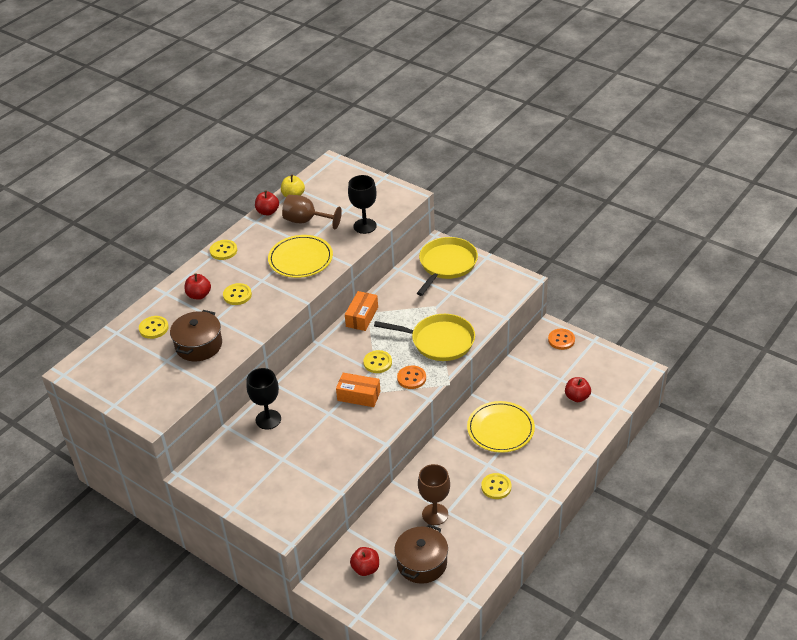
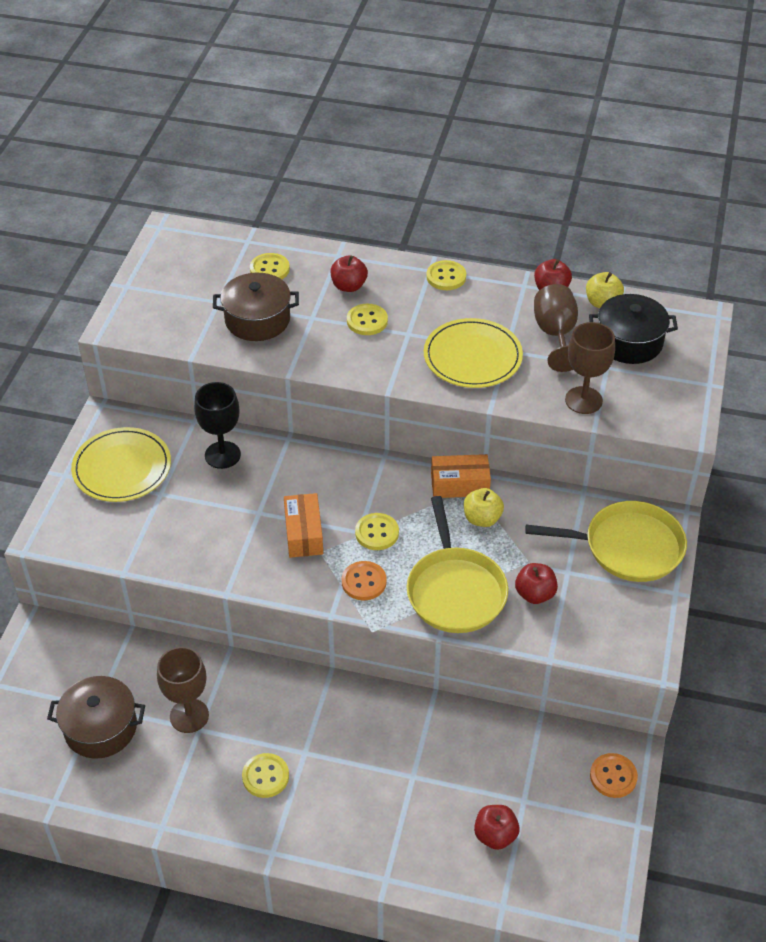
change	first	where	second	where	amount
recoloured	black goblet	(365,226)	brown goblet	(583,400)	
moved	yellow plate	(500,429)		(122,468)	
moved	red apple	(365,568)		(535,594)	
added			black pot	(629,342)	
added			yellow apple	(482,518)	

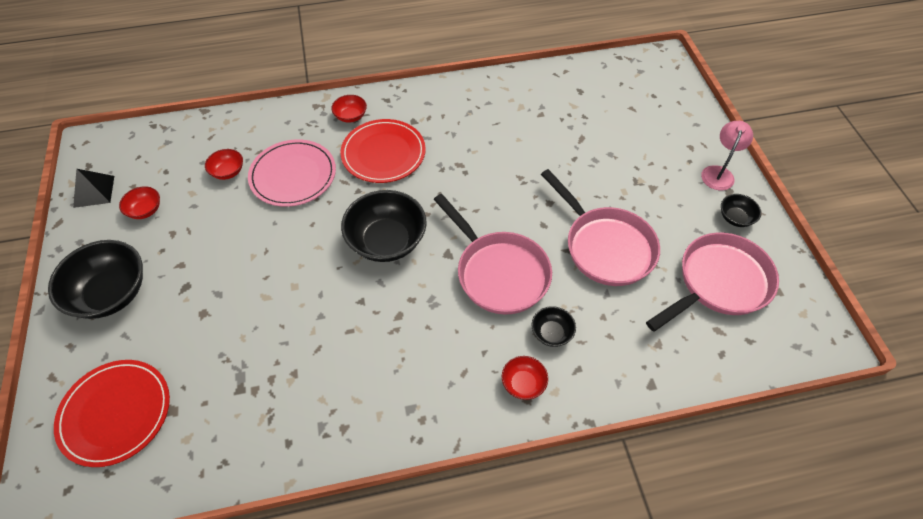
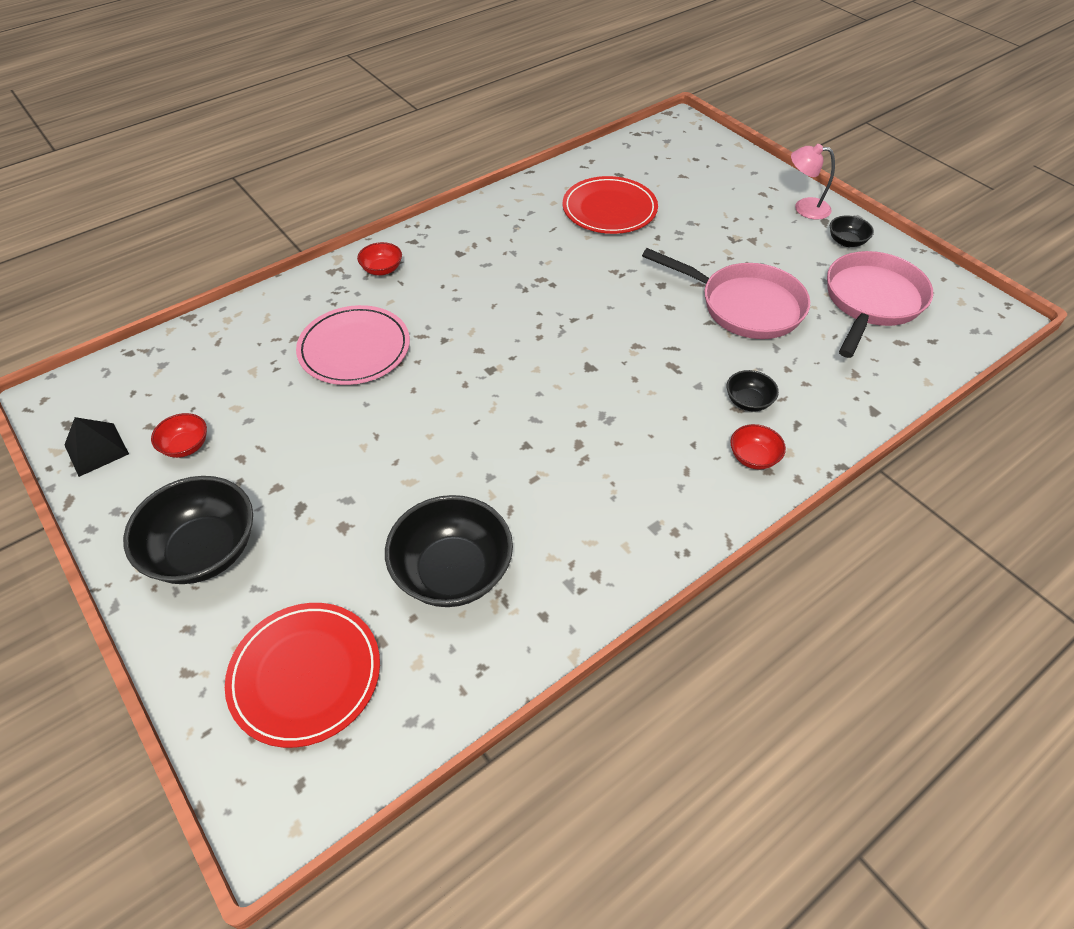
change	first	where	second	where	amount
moved	red plate	(383,153)		(609,209)	
turned	pink lamp	(719,173)		(804,208)	75 degrees counterclockwise
removed	red bowl	(228,172)			
moved	black bowl	(387,241)		(452,571)	
removed	pink pan	(499,273)			

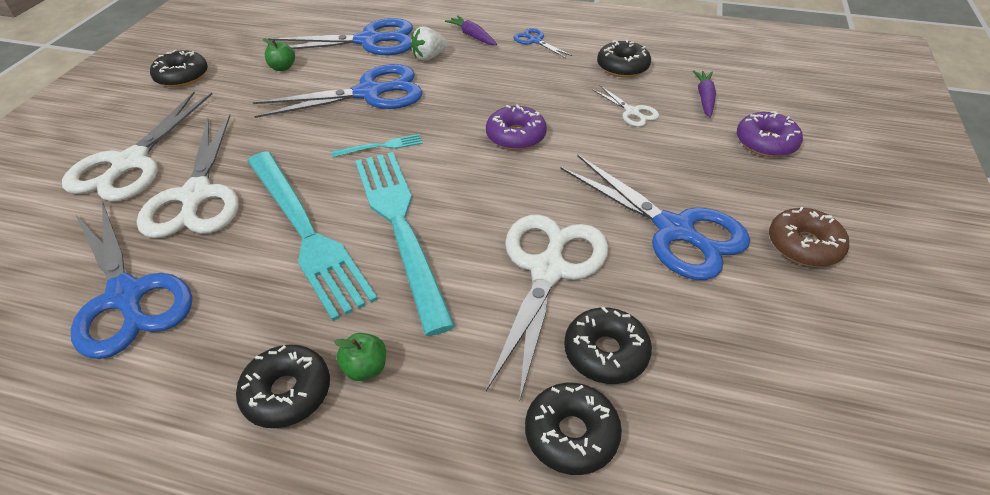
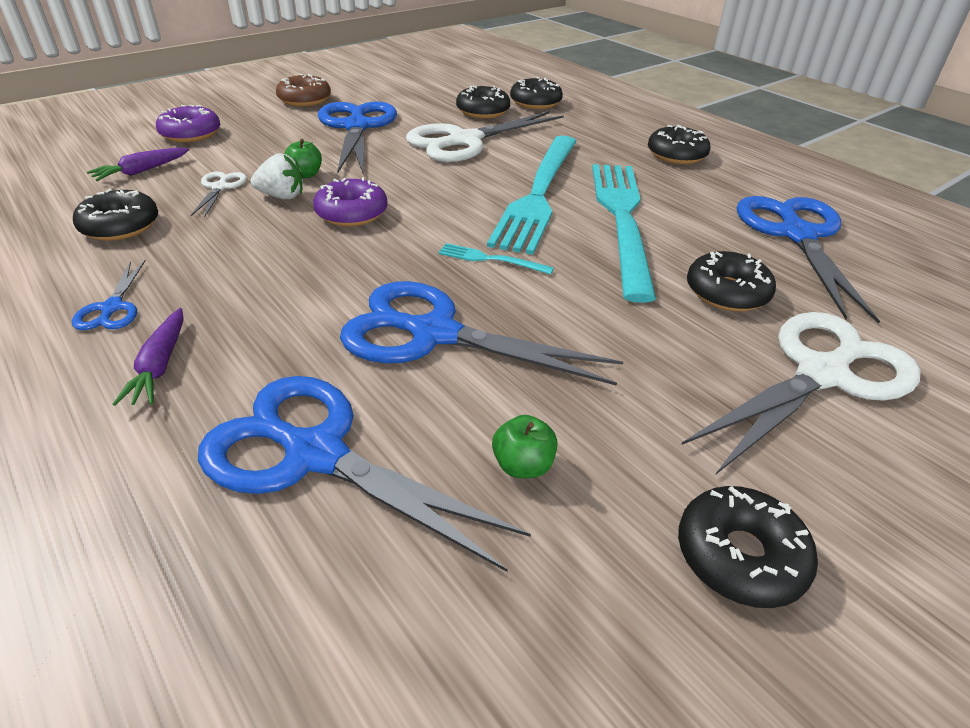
change	first	where	second	where	amount
moved	white strawberry	(429,57)		(282,196)	
replaced	white scissors	(196,196)	black donut	(726,292)	
moved	green apple	(365,368)		(305,175)	

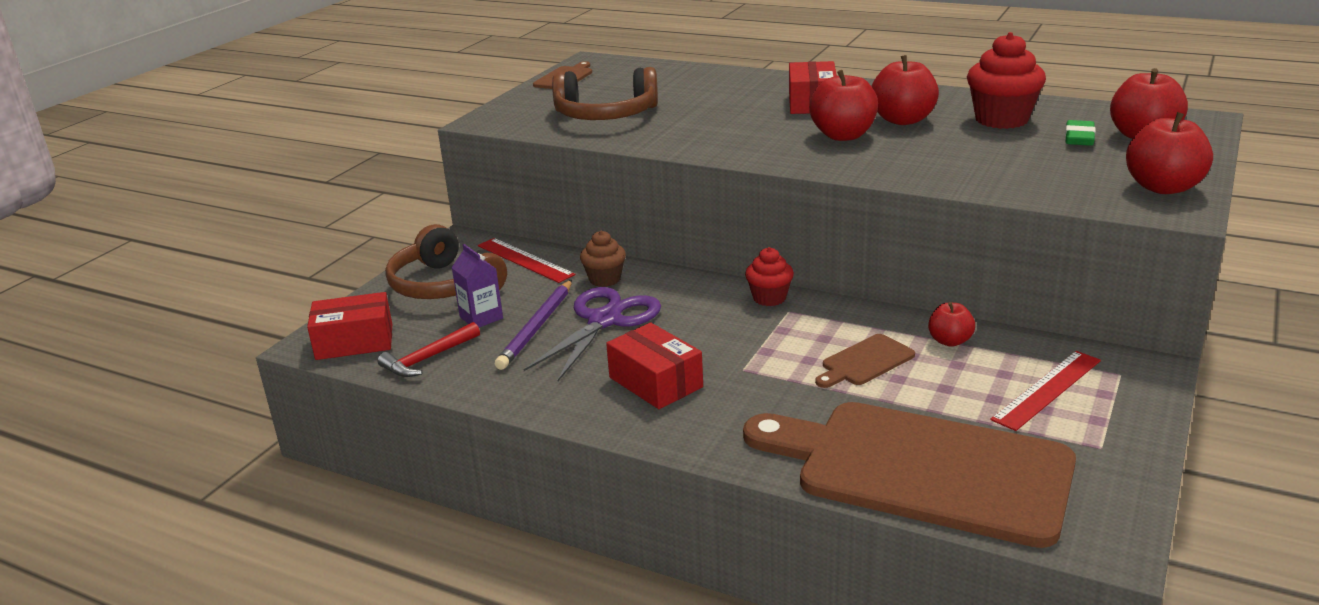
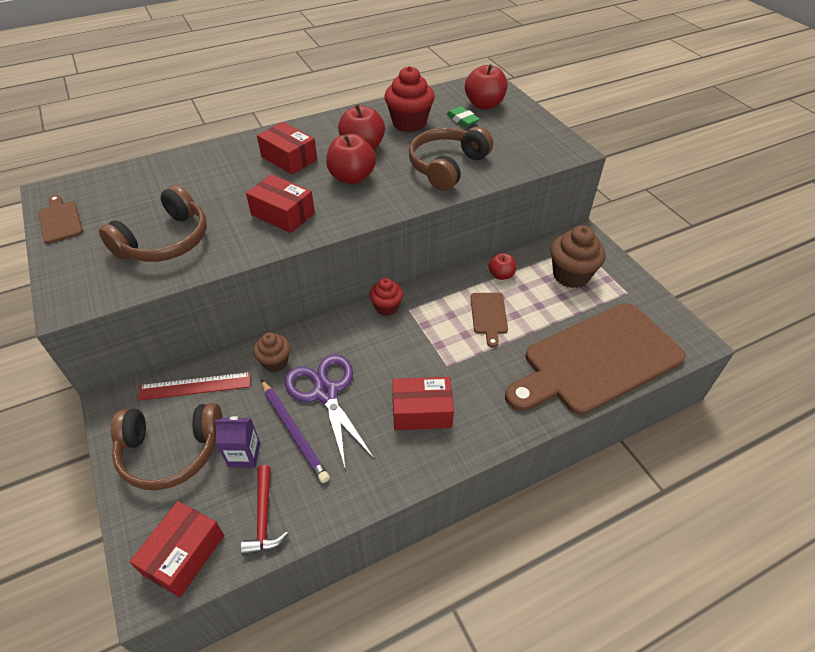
change	first	where	second	where	amount
removed	red apple	(1163,187)			
replaced	red ruler	(1047,389)	brown cupcake	(571,275)	
added			brown headphones	(447,166)	
added			red box	(283,214)	

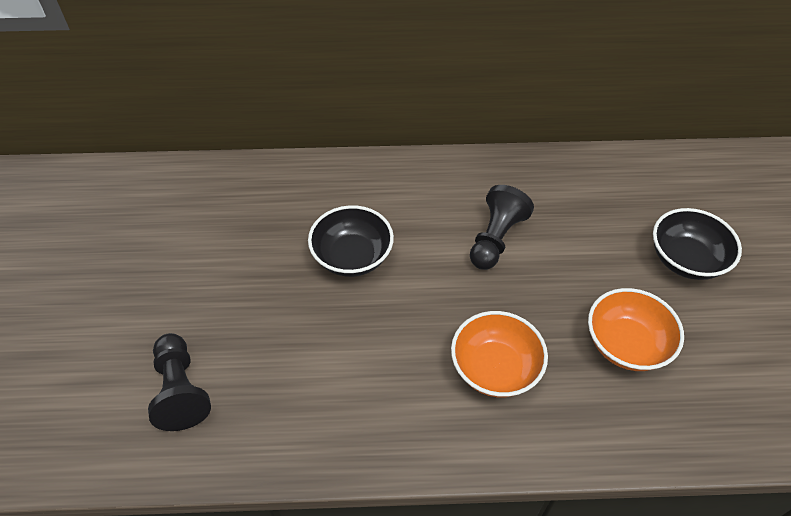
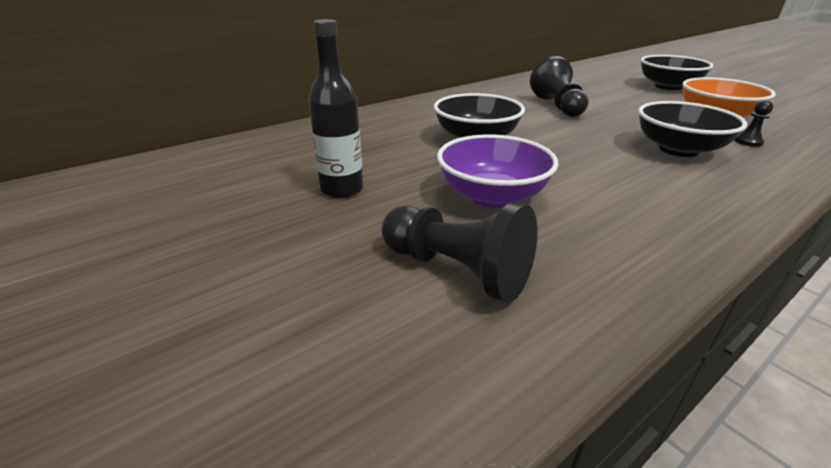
change	first	where	second	where	amount
recoloured	orange bowl	(495,368)	black bowl	(678,149)	
added			black bottle	(342,189)	
added			black pawn	(748,142)	
added			purple bowl	(492,196)	

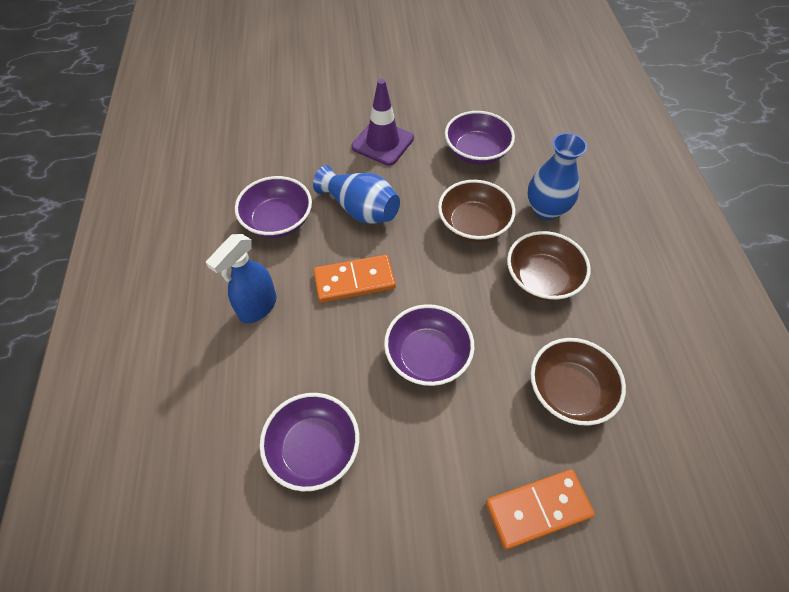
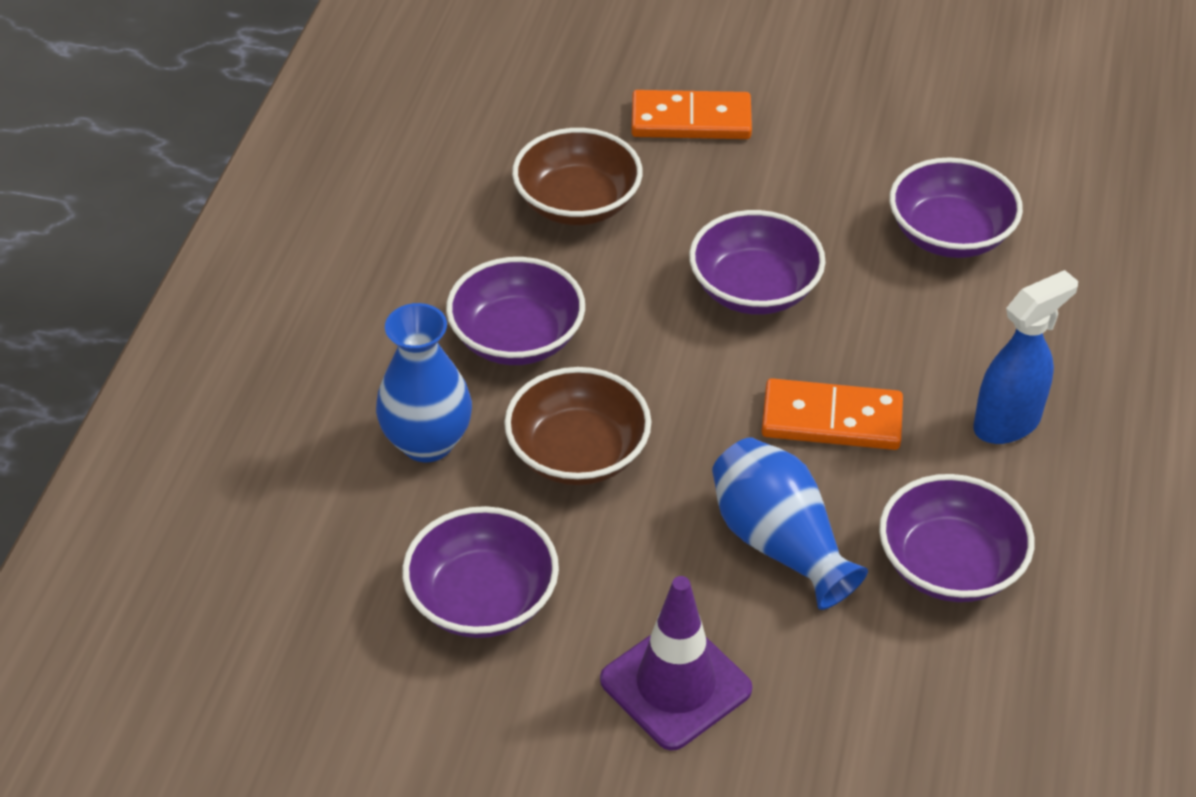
change	first	where	second	where	amount
recoloured	brown bowl	(542,279)	purple bowl	(517,338)	

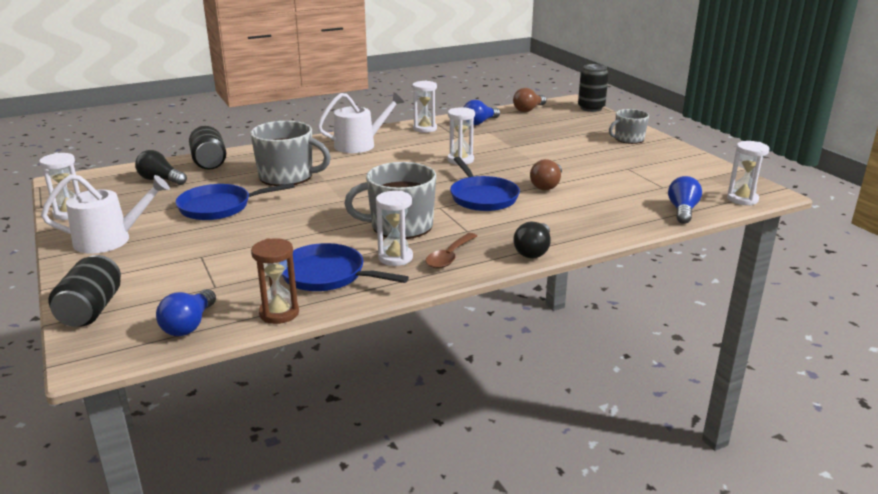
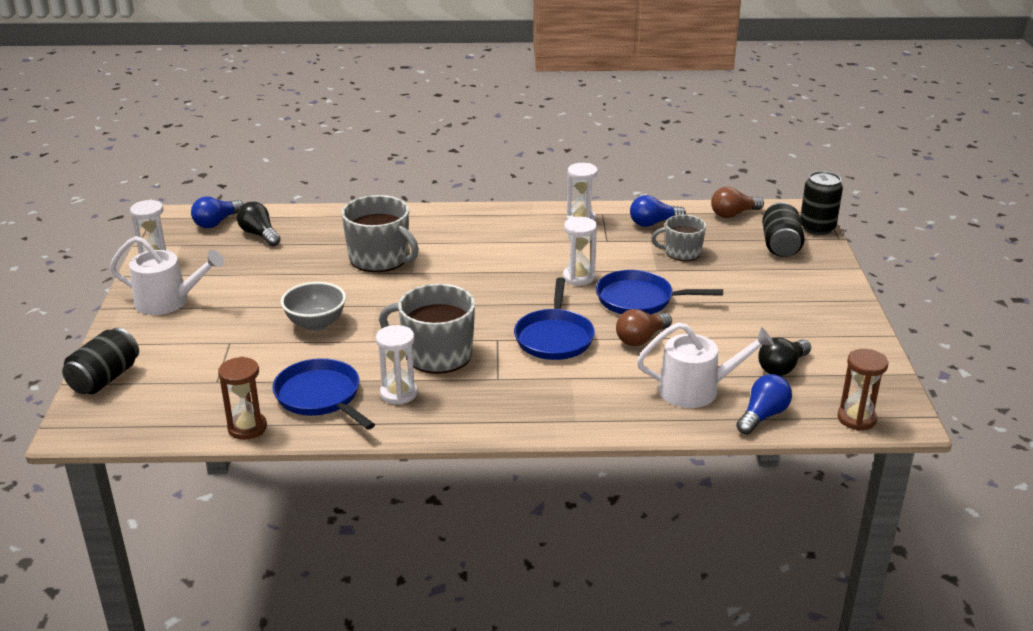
change	first	where	second	where	amount
moved	white watering can	(359,145)		(696,390)	
moved	grey mug	(628,139)		(682,252)	
moved	black can	(209,162)		(780,245)	
recoloured	white hourglass	(742,199)	brown hourglass	(856,419)	
moved	blue pan	(219,207)		(639,299)	
moved	black light bulb	(533,251)		(782,367)	
removed	brown spoon	(449,257)			
moved	blue light bulb	(189,325)		(217,222)	
added			grey bowl	(316,323)	

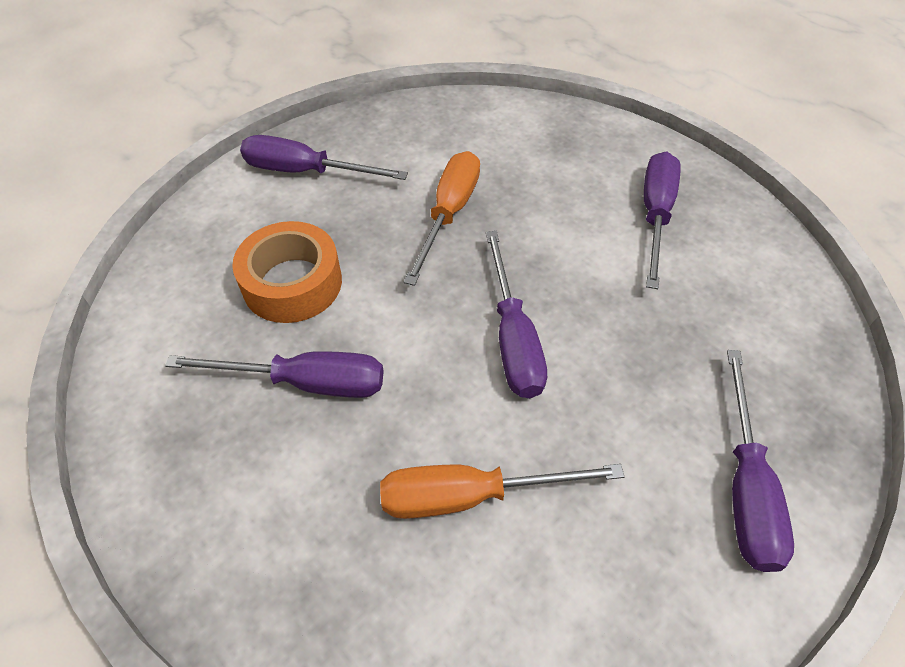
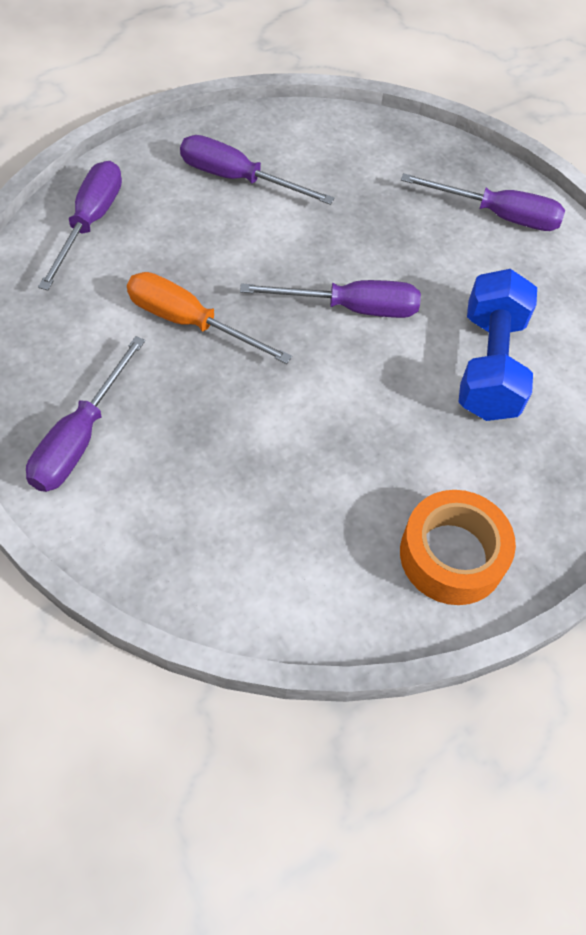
change	first	where	second	where	amount
moved	orange tape	(292,283)		(452,555)	
moved	purple screwdriver	(305,382)		(90,223)	
replaced	orange screwdriver	(471,495)	blue dumbbell	(489,365)	

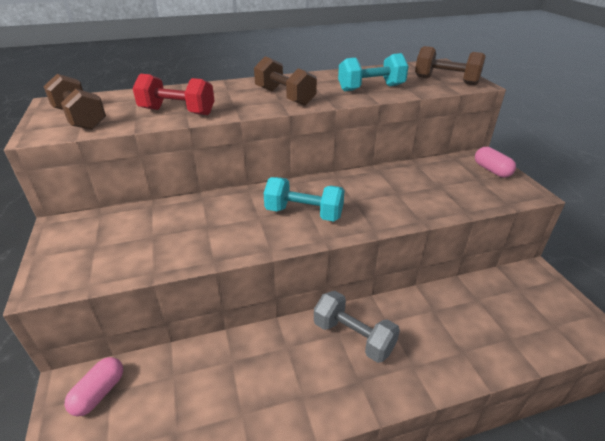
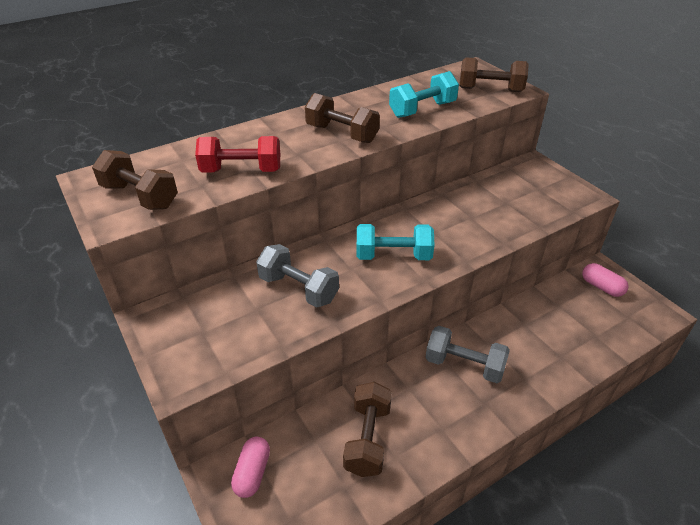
change	first	where	second	where	amount
moved	pink capsule	(491,170)		(601,287)	
added			grey dumbbell	(298,289)	
added			brown dumbbell	(368,439)	

